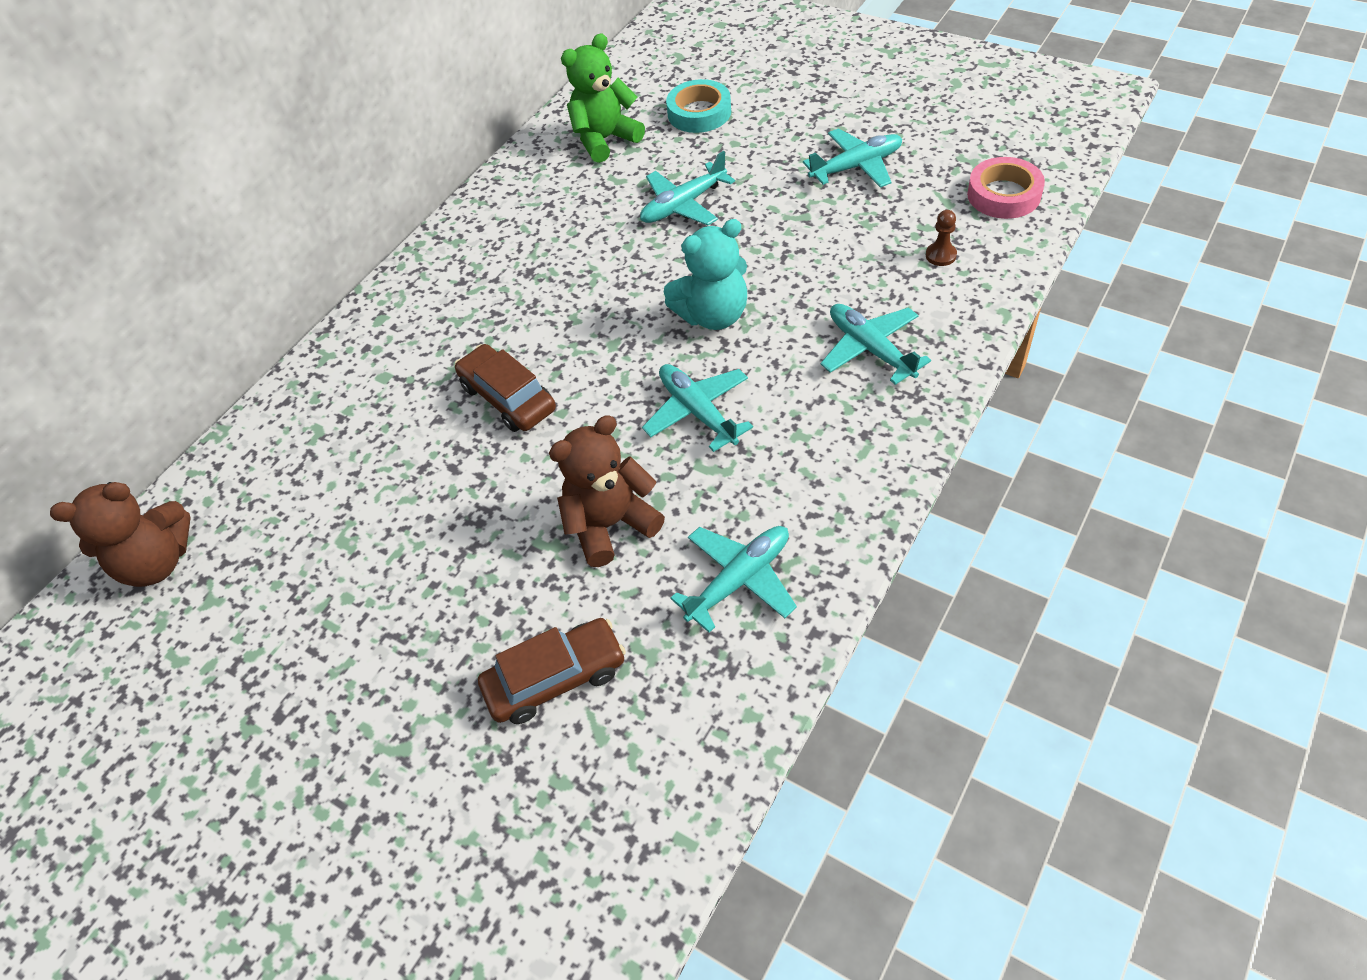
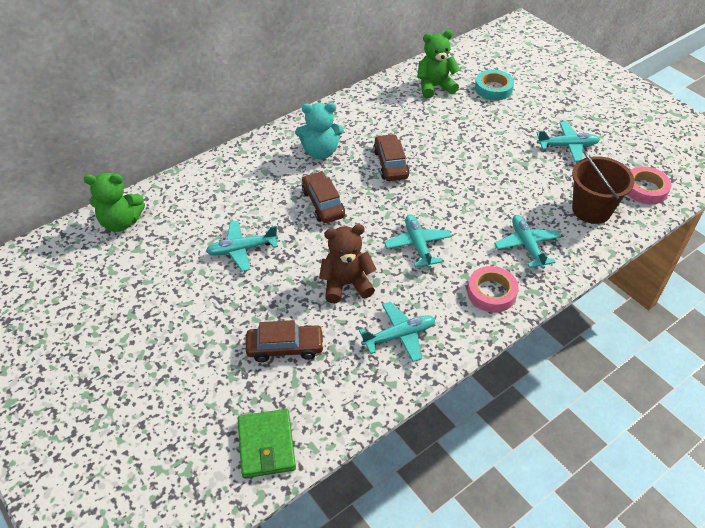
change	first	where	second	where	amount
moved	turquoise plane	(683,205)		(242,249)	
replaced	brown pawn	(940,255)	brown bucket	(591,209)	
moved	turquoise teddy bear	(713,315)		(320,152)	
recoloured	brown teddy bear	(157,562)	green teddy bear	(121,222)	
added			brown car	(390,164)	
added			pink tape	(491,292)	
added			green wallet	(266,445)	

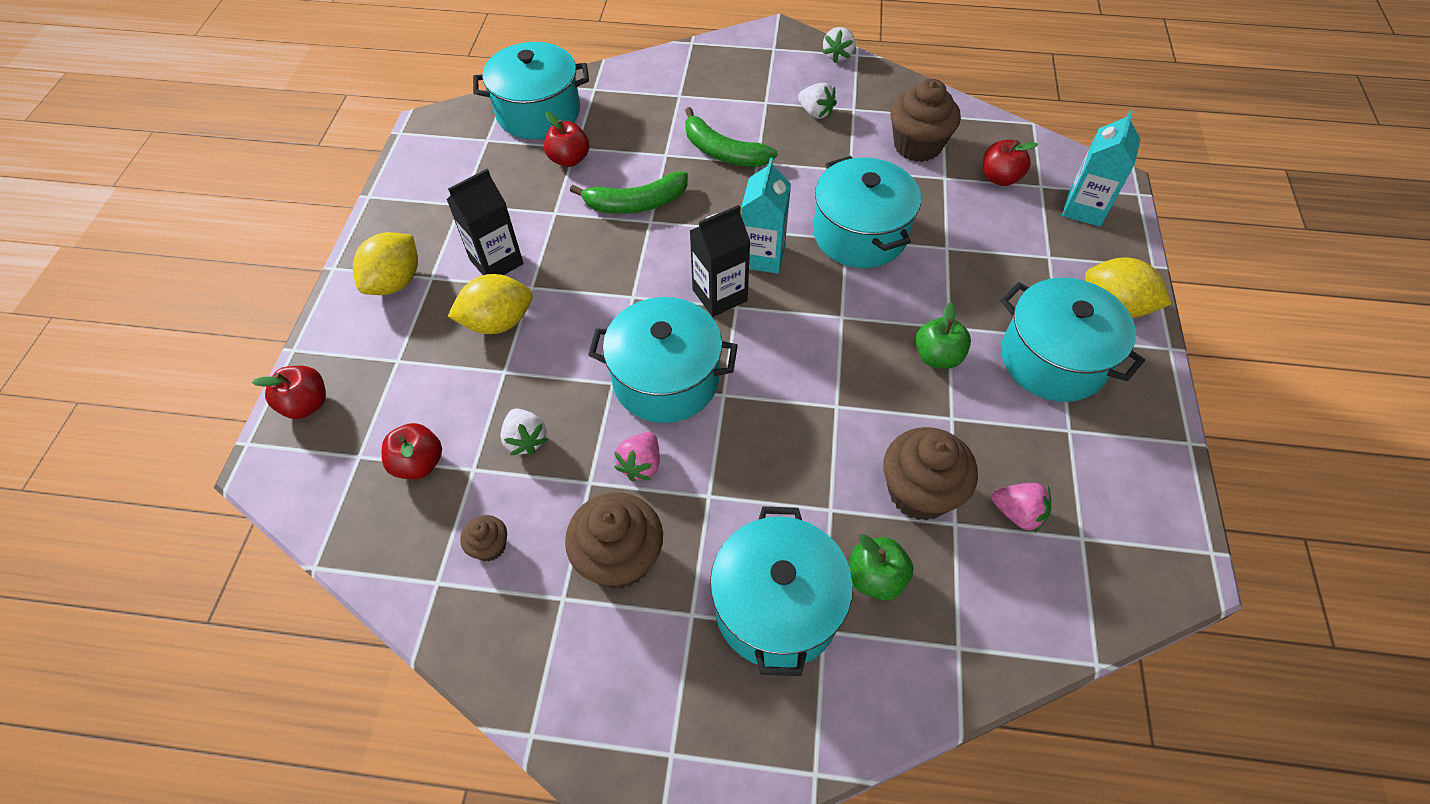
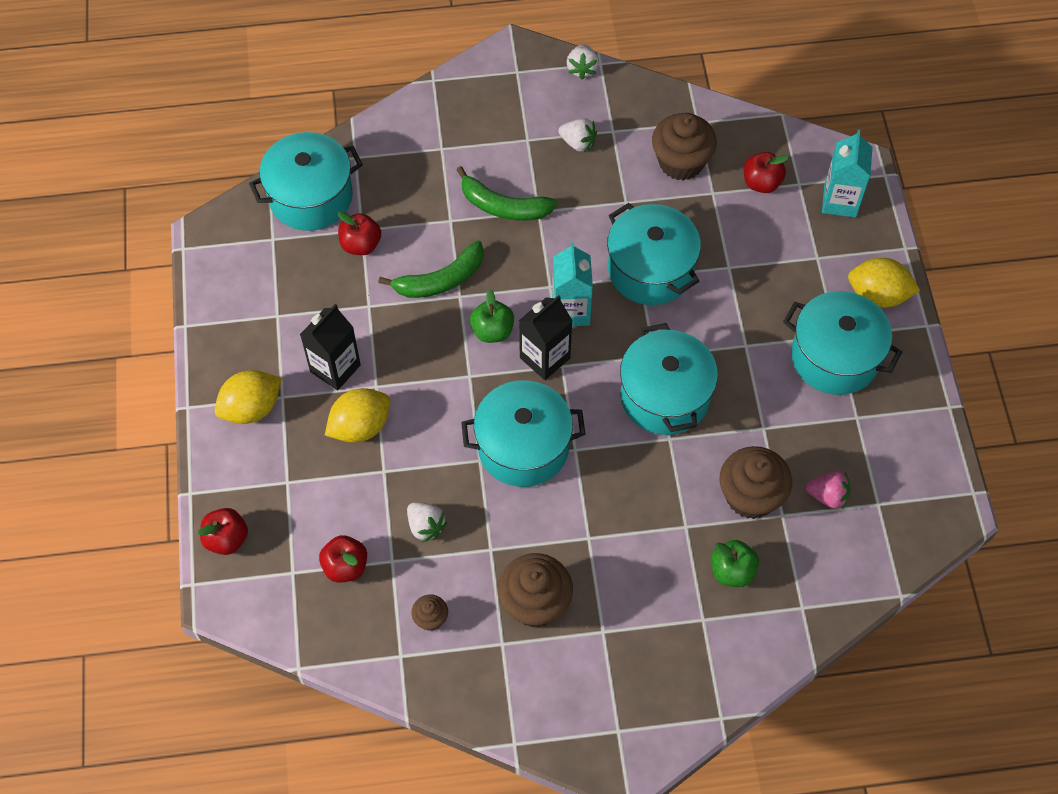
change	first	where	second	where	amount
turned	yellow lemon	(395,282)		(251,408)	45 degrees clockwise
moved	green apple	(937,356)		(492,331)	
removed	pink strawberry	(641,465)			
moved	turquoise pot	(777,606)		(665,396)	

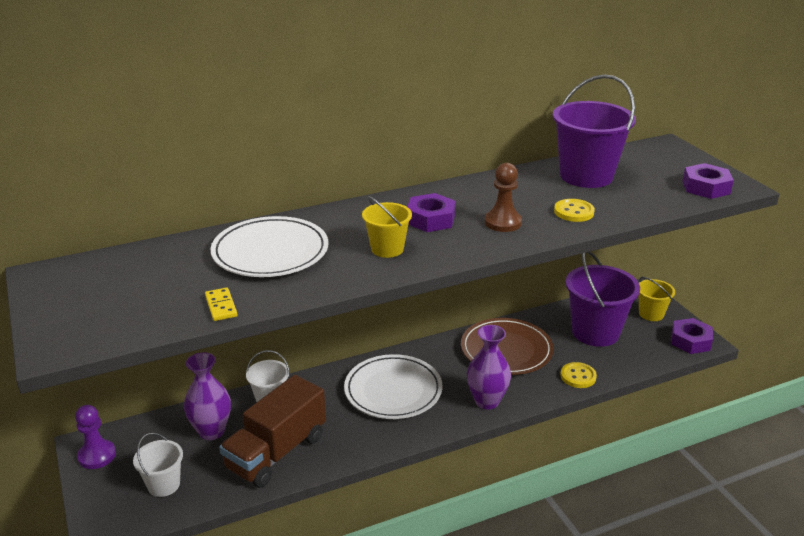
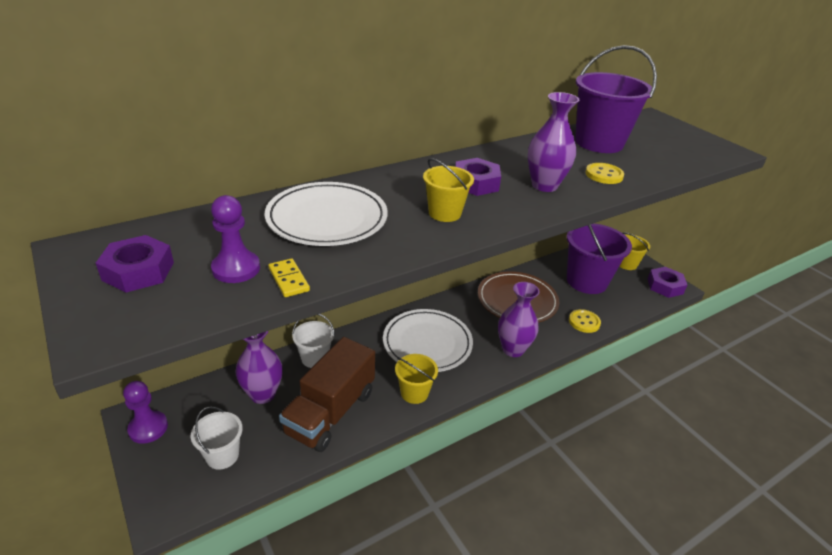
change	first	where	second	where	amount
replaced	brown pawn	(502,222)	purple vase	(544,185)	
moved	purple nut	(706,187)		(138,271)	
added			purple pawn	(236,268)	
added			yellow bucket	(414,393)	

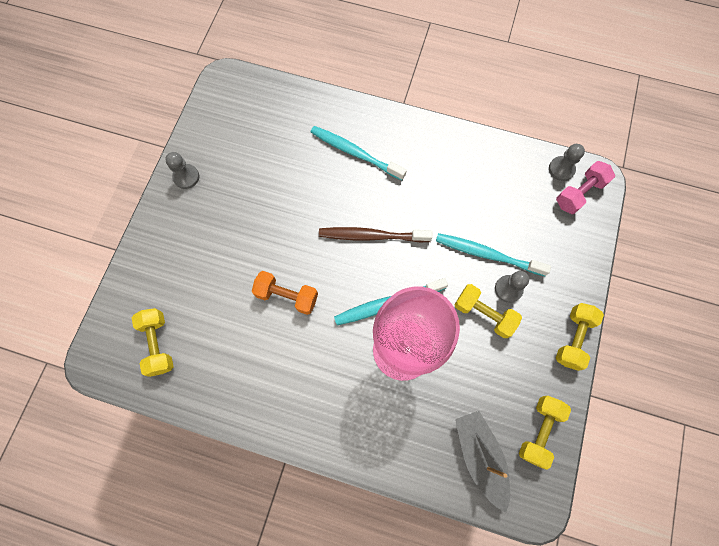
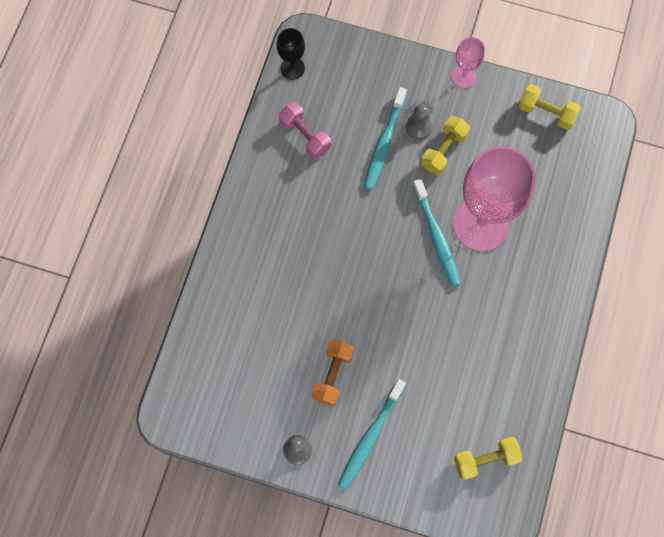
change	first	where	second	where	amount
moved	turquoise toothbrush	(355,153)		(370,436)	
replaced	grey pawn	(561,169)	black goblet	(292,68)	
moved	pink dumbbell	(579,193)		(305,135)	
removed	brown toothbrush	(372,236)			
moved	orange dumbbell	(287,296)		(333,375)	
replaced	yellow dumbbell	(573,338)	pink goblet	(464,77)	
removed	grey boat	(480,456)			

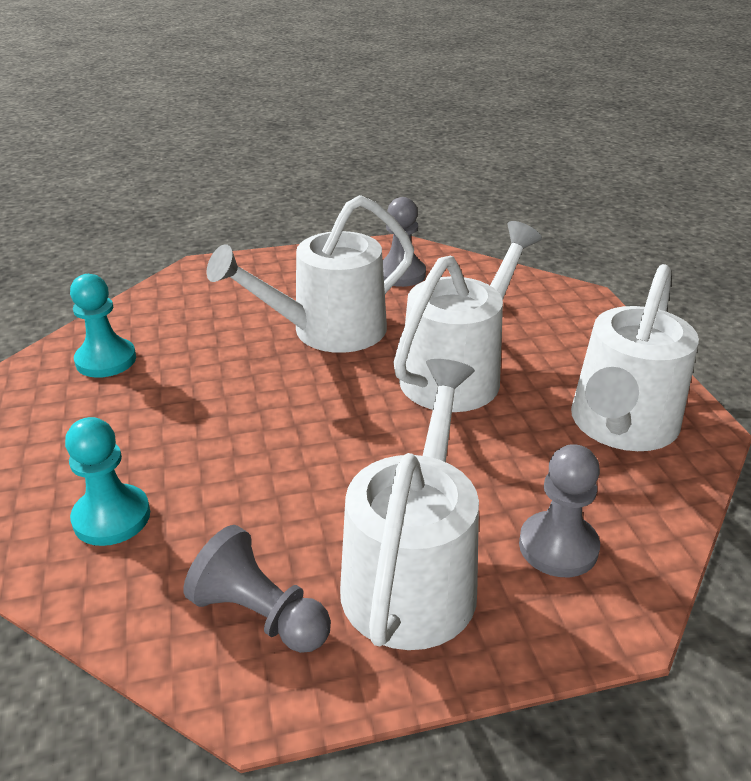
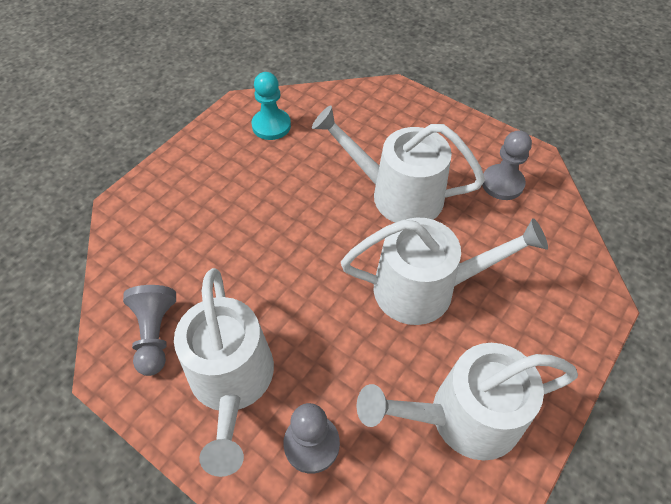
change	first	where	second	where	amount
turned	white watering can	(413,573)		(232,382)	105 degrees clockwise
removed	turquoise pawn	(112,517)			

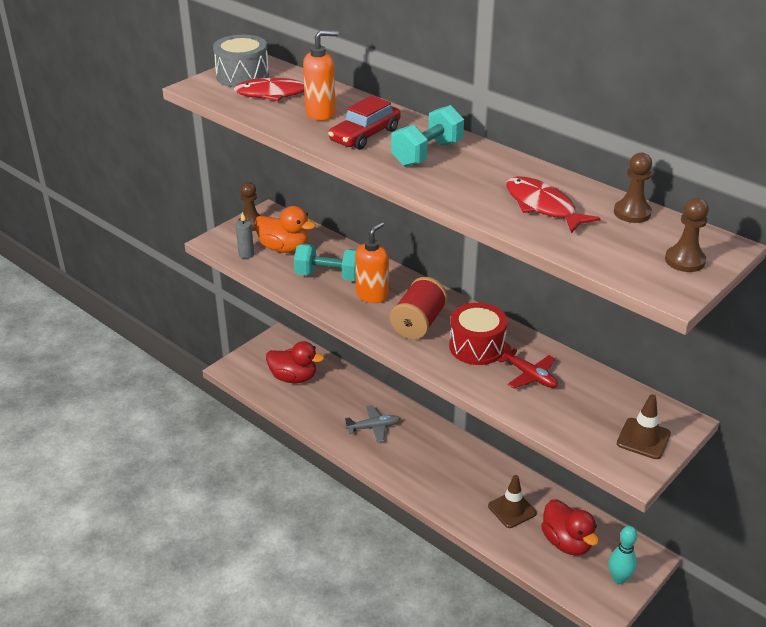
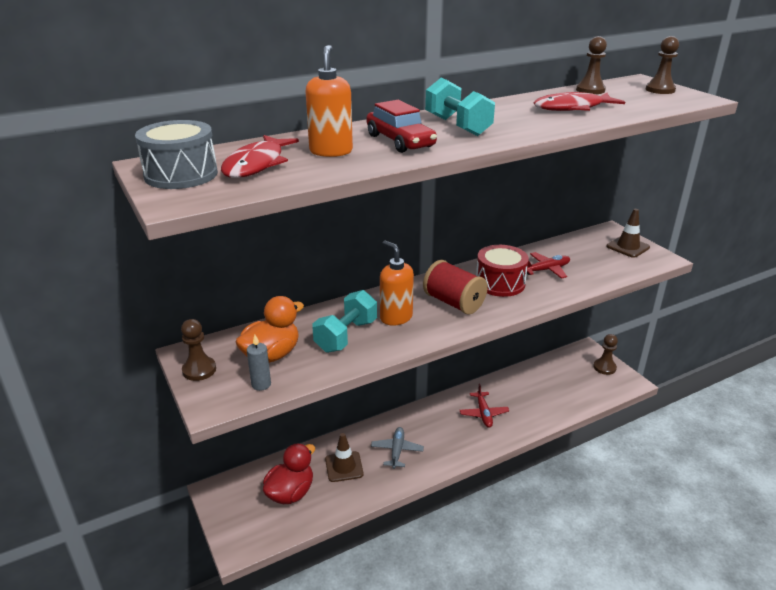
change	first	where	second	where	amount
moved	brown traffic cone	(512,509)		(344,467)	
removed	red duck	(566,542)			
replaced	turquoise bowling pin	(619,578)	brown pawn	(604,367)	
added			red plane	(483,414)	

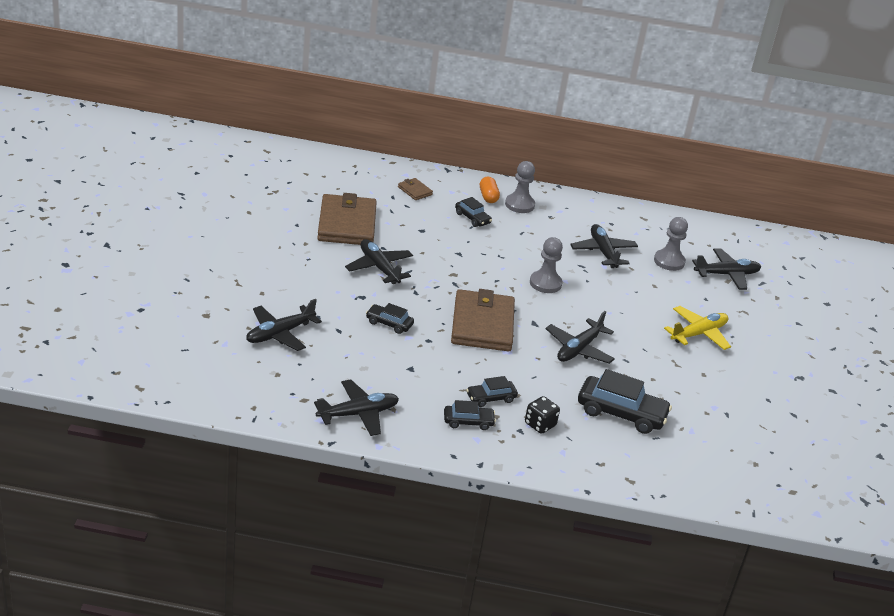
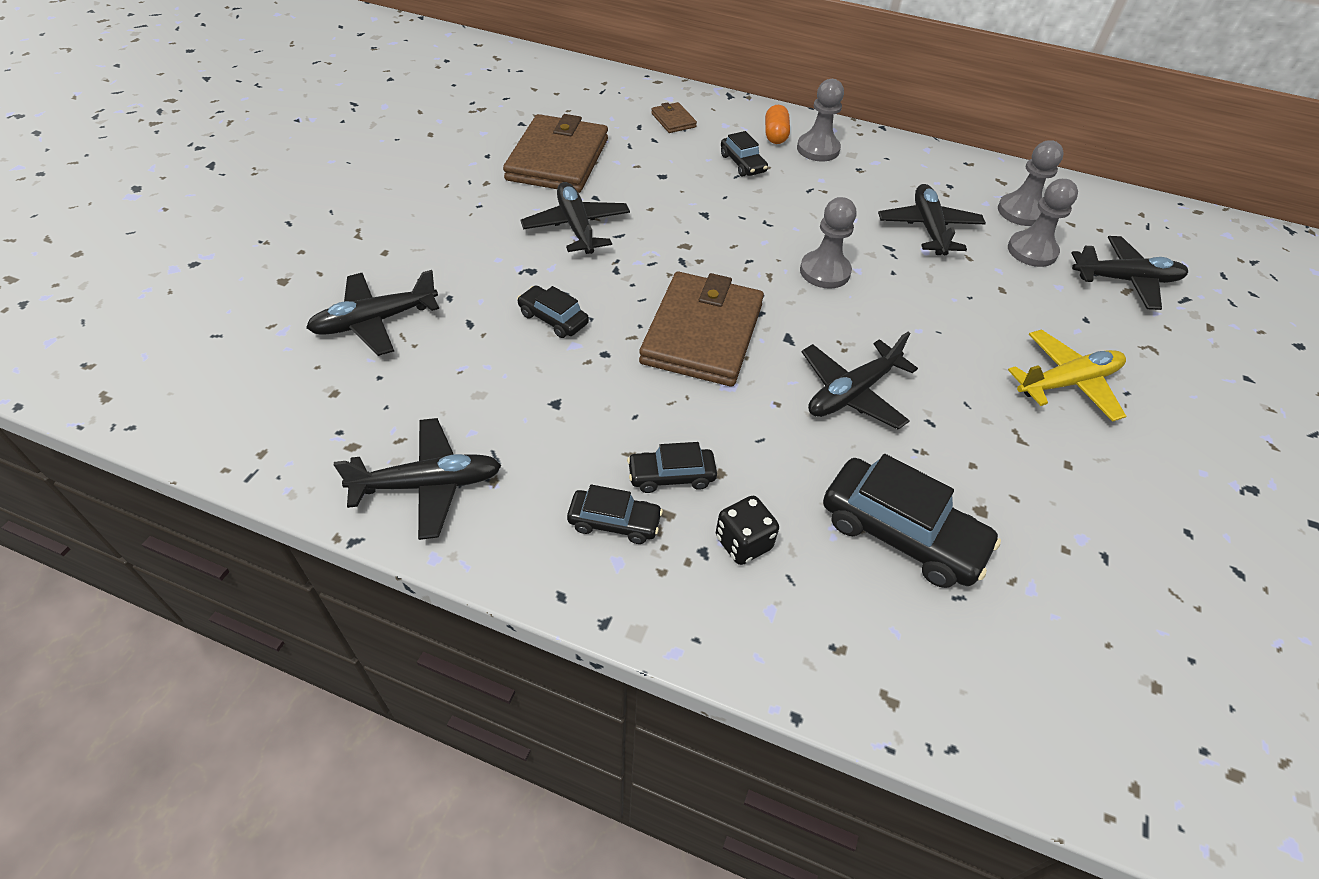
change	first	where	second	where	amount
added			grey pawn	(1020,212)	

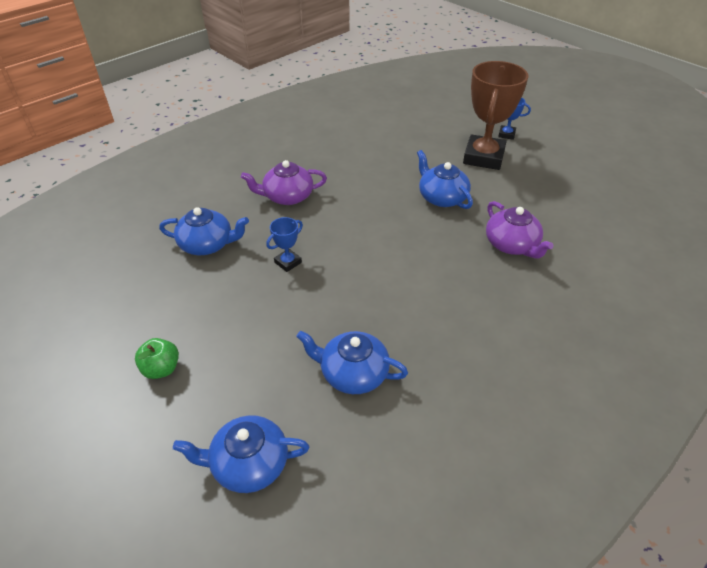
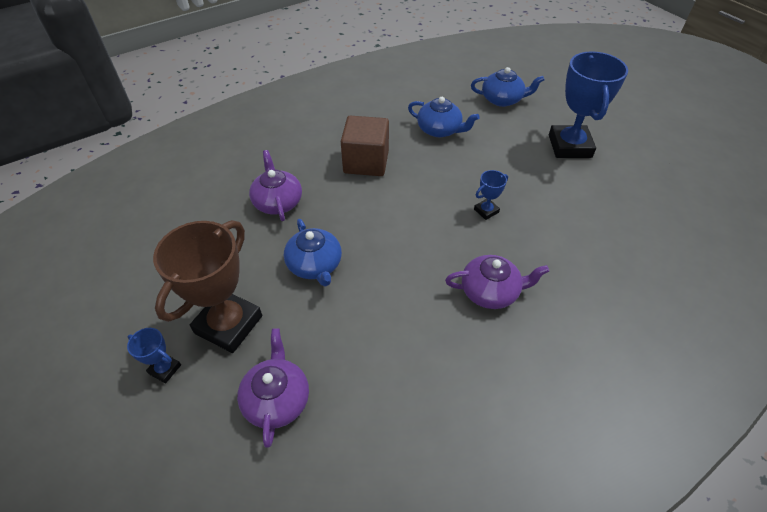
change	first	where	second	where	amount
removed	blue teapot	(207,244)			
replaced	green apple	(161,369)	blue trophy	(569,146)	
added			brown cube	(366,162)	
added			purple teapot	(277,399)	

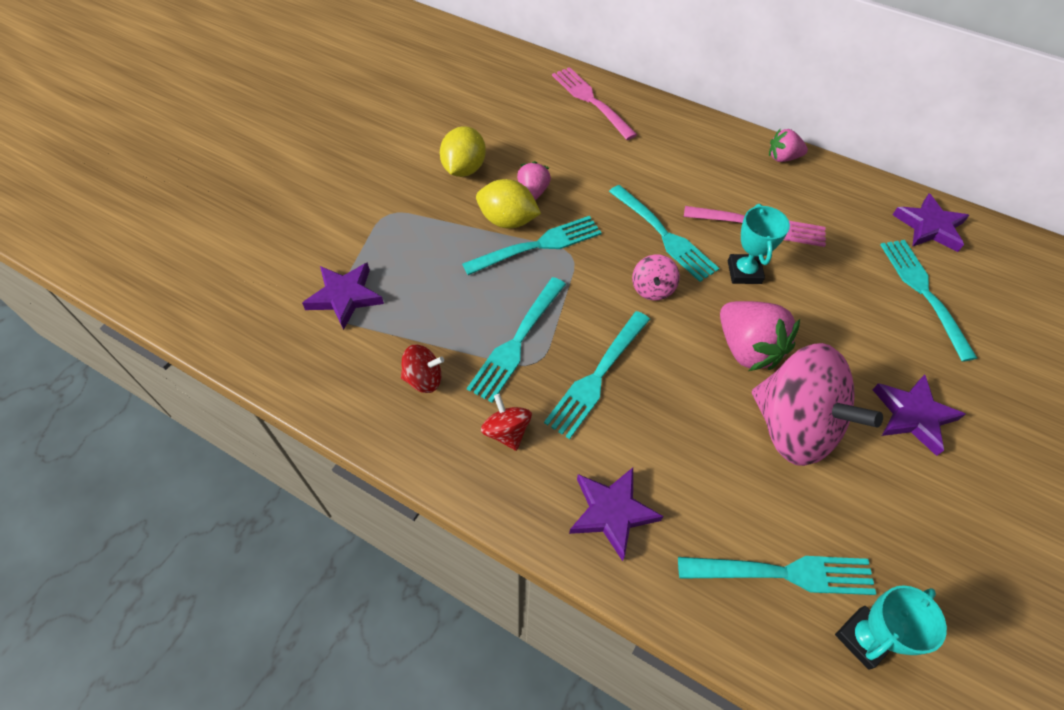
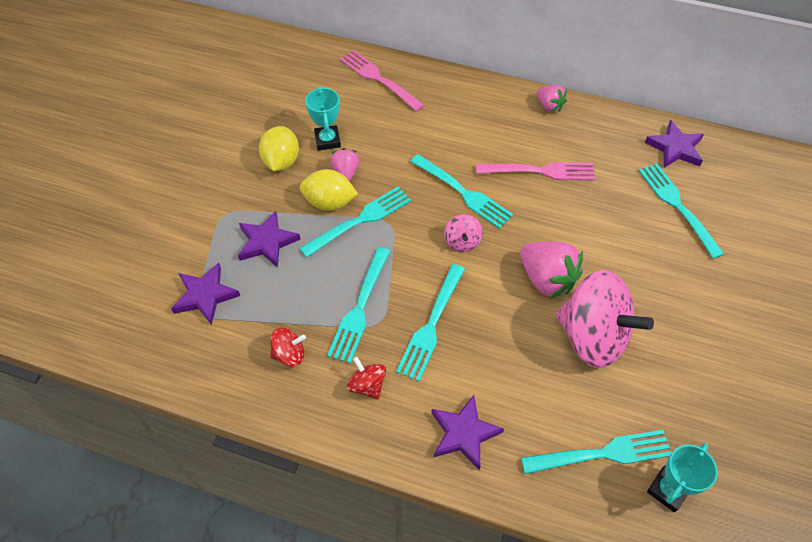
change	first	where	second	where	amount
turned	pink strawberry	(782,158)		(549,106)	120 degrees counterclockwise
moved	turquoise trophy	(744,272)		(327,140)	
moved	purple star	(913,415)		(267,242)	

